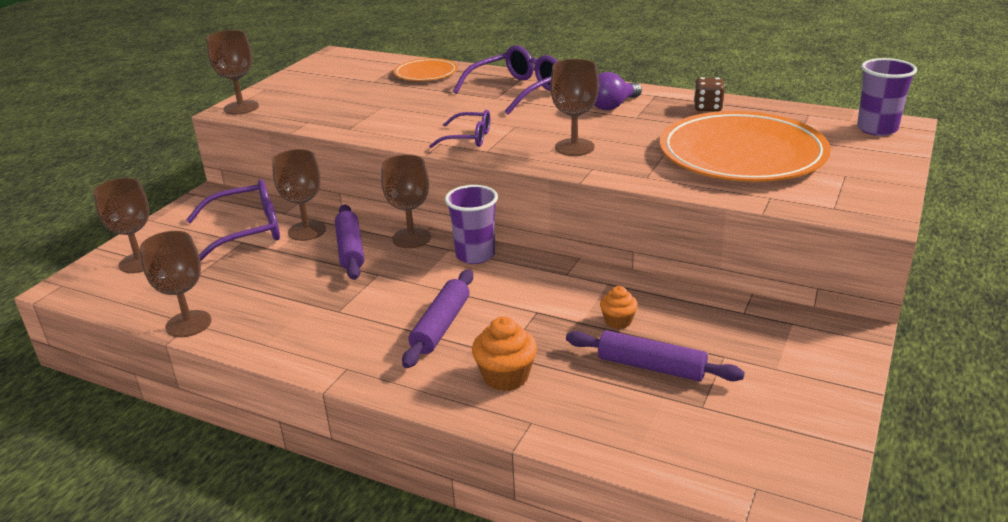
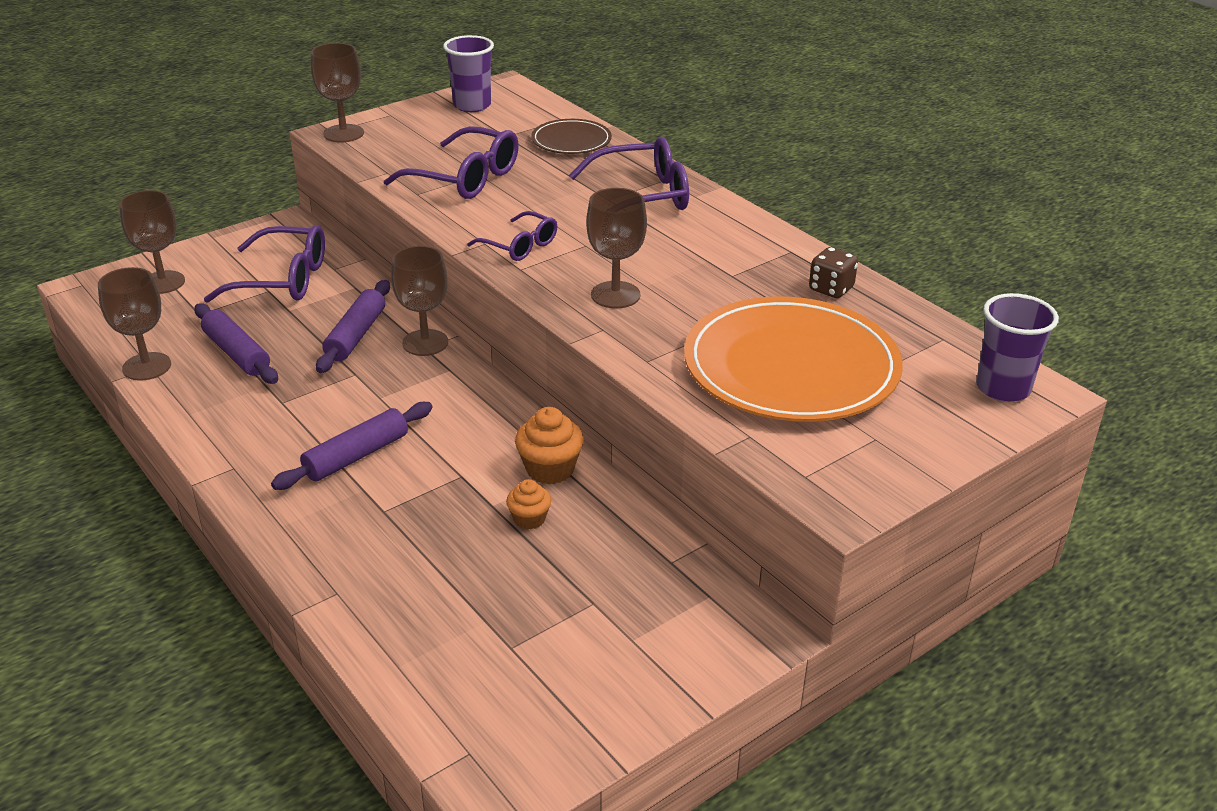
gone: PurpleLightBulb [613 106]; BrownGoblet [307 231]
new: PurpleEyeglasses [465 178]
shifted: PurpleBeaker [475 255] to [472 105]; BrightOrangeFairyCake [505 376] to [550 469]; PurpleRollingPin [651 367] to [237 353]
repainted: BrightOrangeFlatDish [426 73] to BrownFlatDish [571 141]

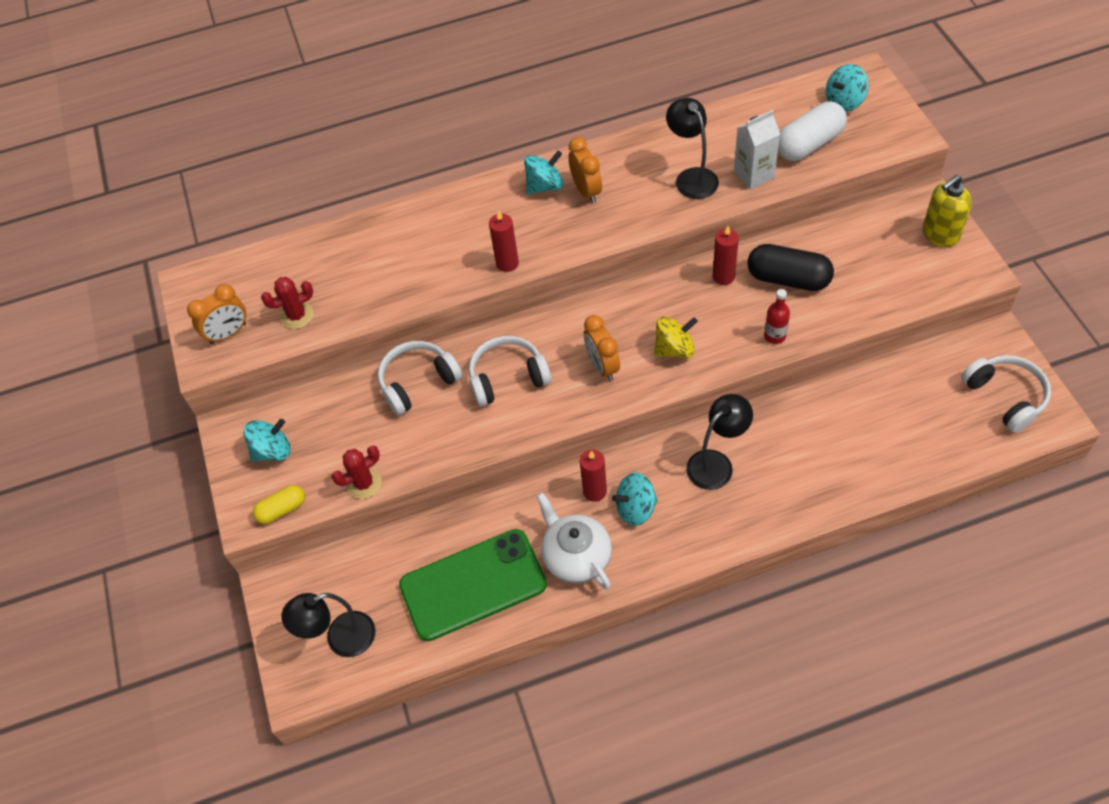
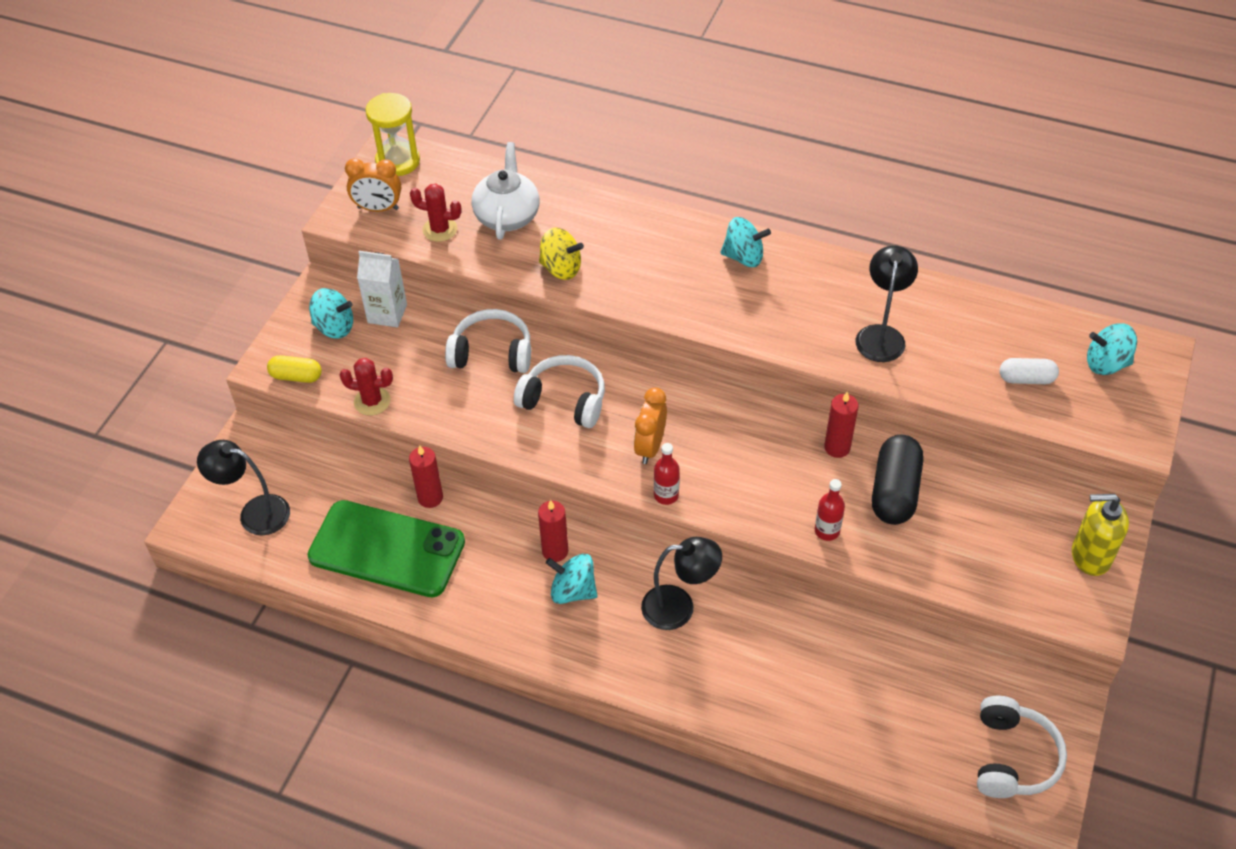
gone: BrightOrangeClock [586 191]
new: GoldenSandglass [398 161]; CrimsonDrinkBottle [666 495]
shifted: WhiteMilkCarton [753 175] to [387 313]; CrimsonWaxCandle [507 263] to [430 497]; GoldenToyTop [674 349] to [561 268]; WhiteTeaPot [576 557] to [507 216]
rotated: BlackPillShape [788 279] = [894 491] 45 degrees clockwise
scaled: WhitePillShape [809 144] = [1026 379] x0.58

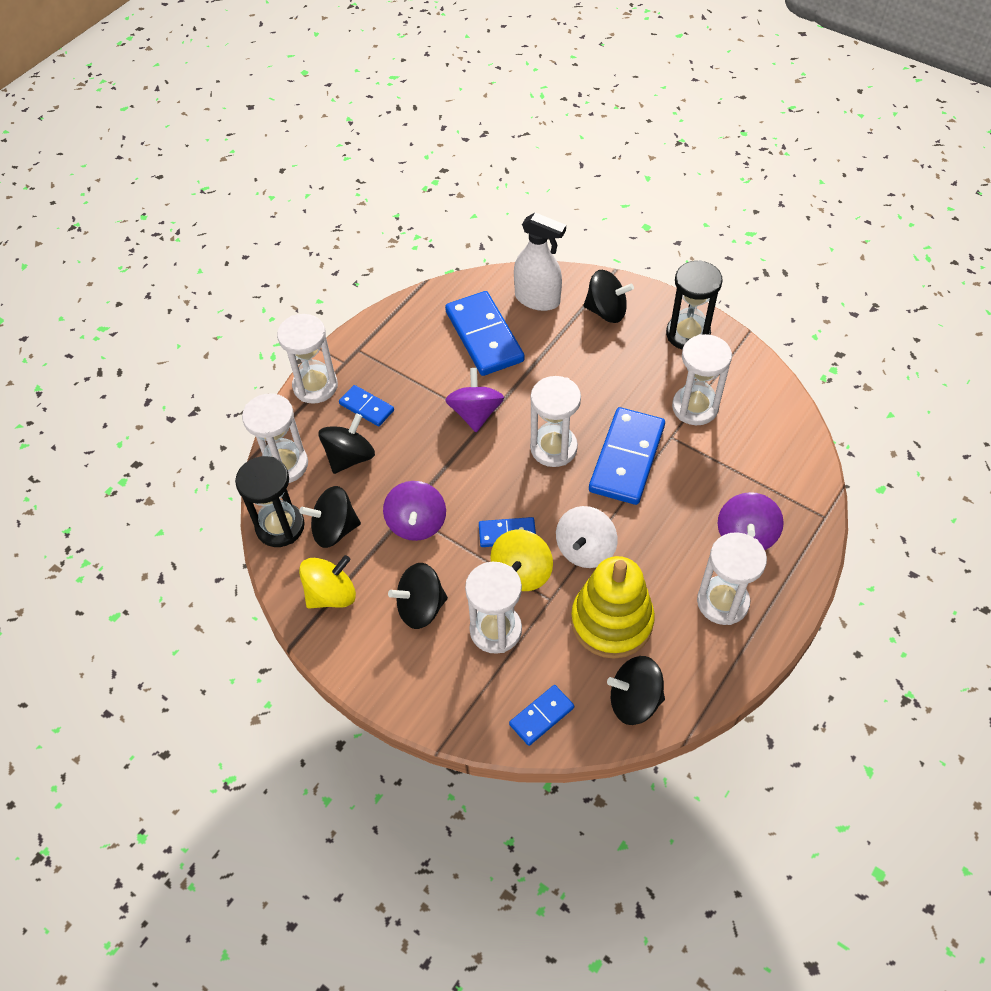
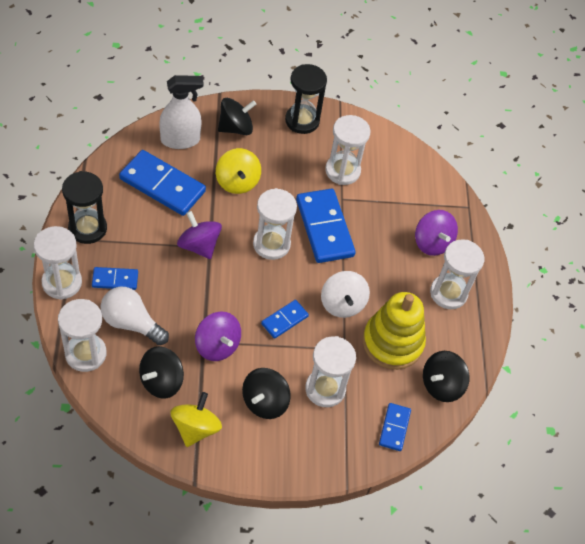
shifted: BlackSandglass [280 526] to [87 228]; GoldenToyTop [521 572] to [237 182]
swapped: BlackToyTop [350 457] to WhiteLightBulb [131 323]

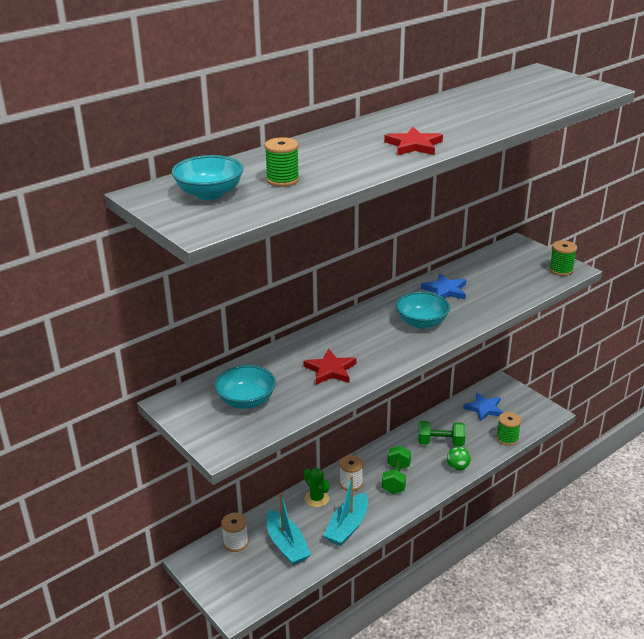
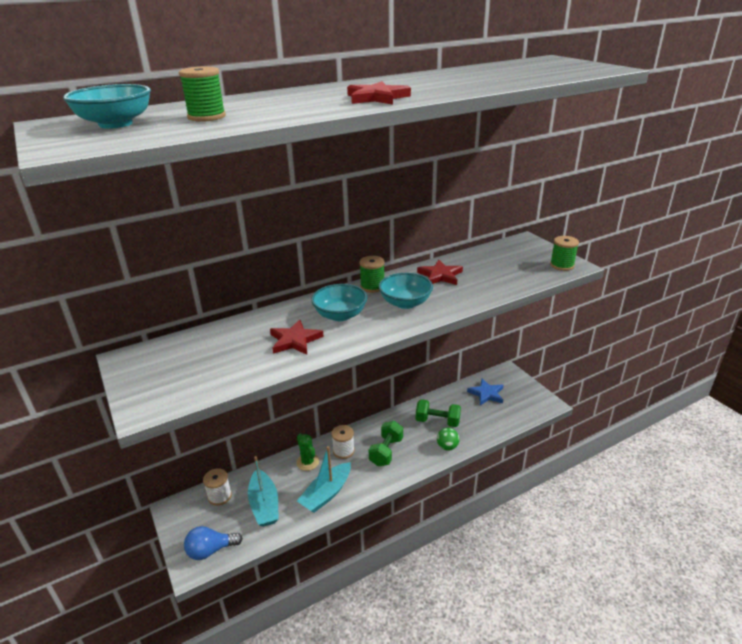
new: BlueLightBulb [210 550]
shifted: TurquoiseBowl [246 401] to [340 315]; EmeraldBobbin [507 438] to [372 286]
repainted: BlueStarShape [445 290] to CrimsonStarShape [440 275]

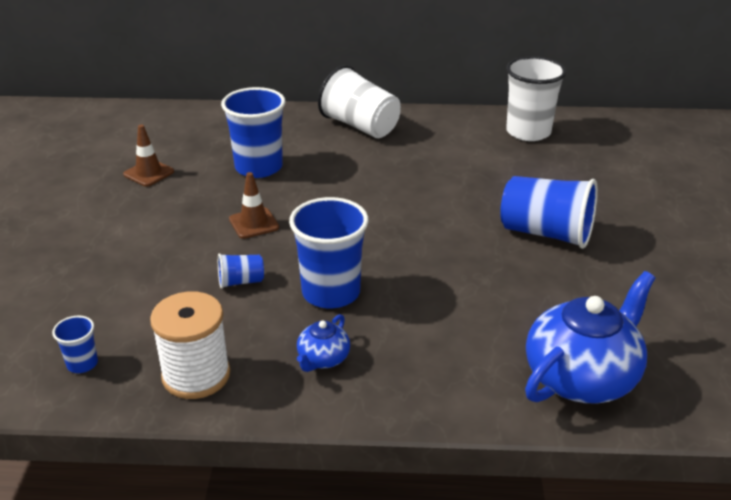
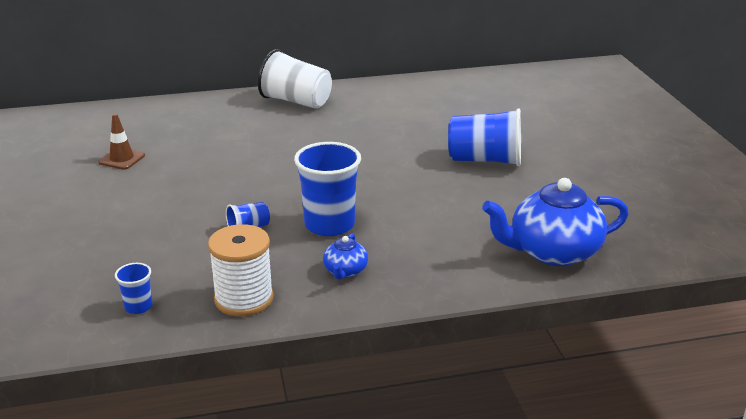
gone: WhiteBeaker [528 132]; BlueBeaker [258 167]; BrownTrafficCone [254 223]
rotated: BlueTeaPot [582 377] = [553 252] 135 degrees counterclockwise

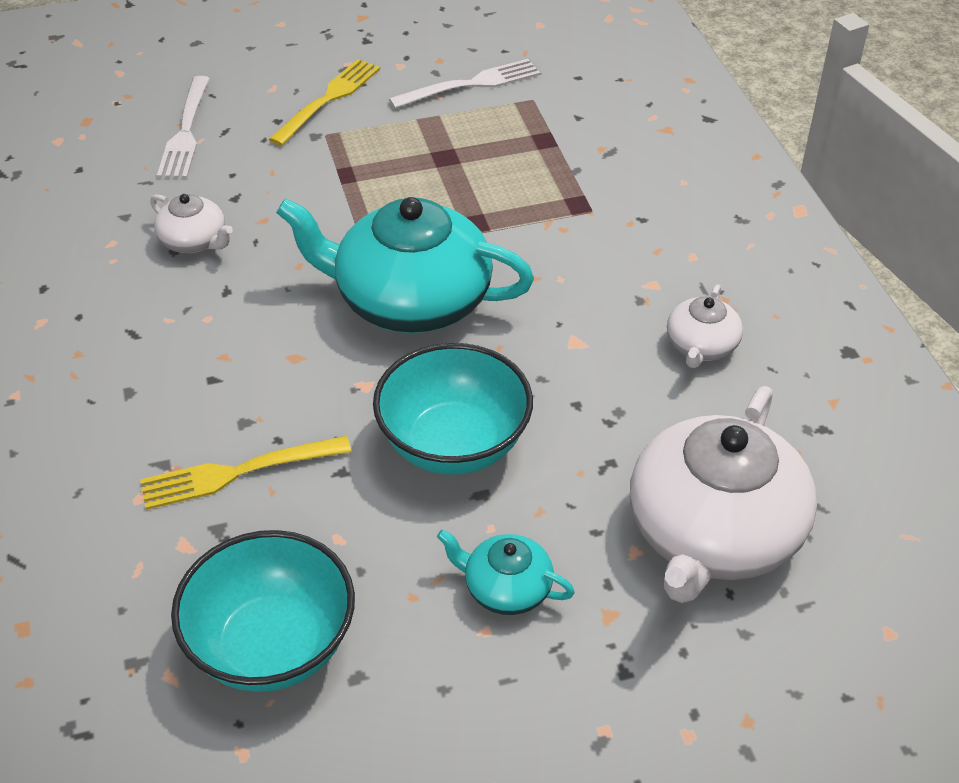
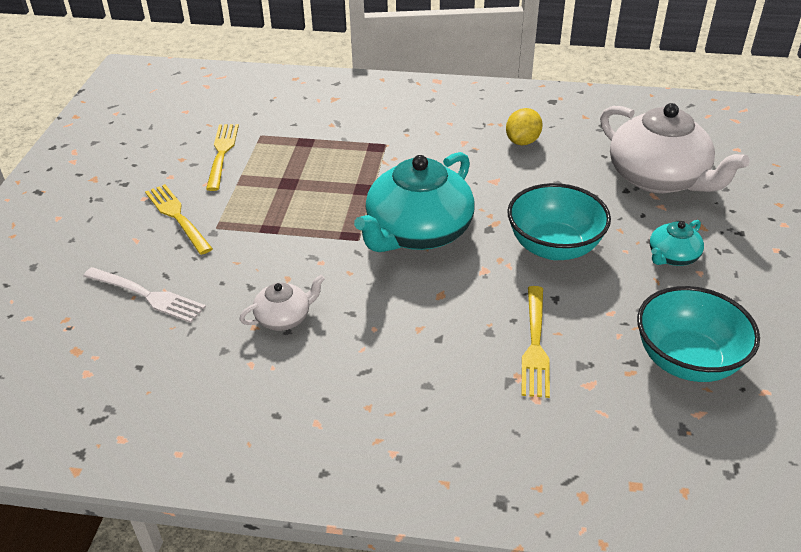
swapped: WhiteTeaPot [701 346] to GoldenLemon [522 141]
repainted: WhiteTableFork [470 85] to GoldenTableFork [222 153]

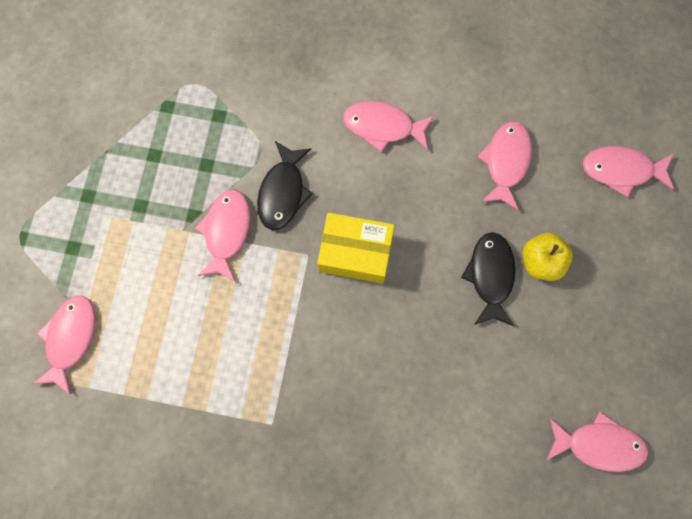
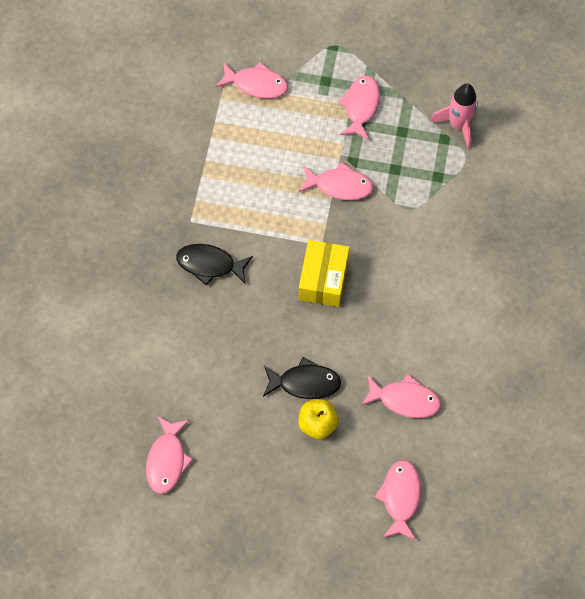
new: RosePinkSpaceship [458 125]
shifted: RosePinkFish [383 126] to [360 106]; BlackFish [283 192] to [210 264]

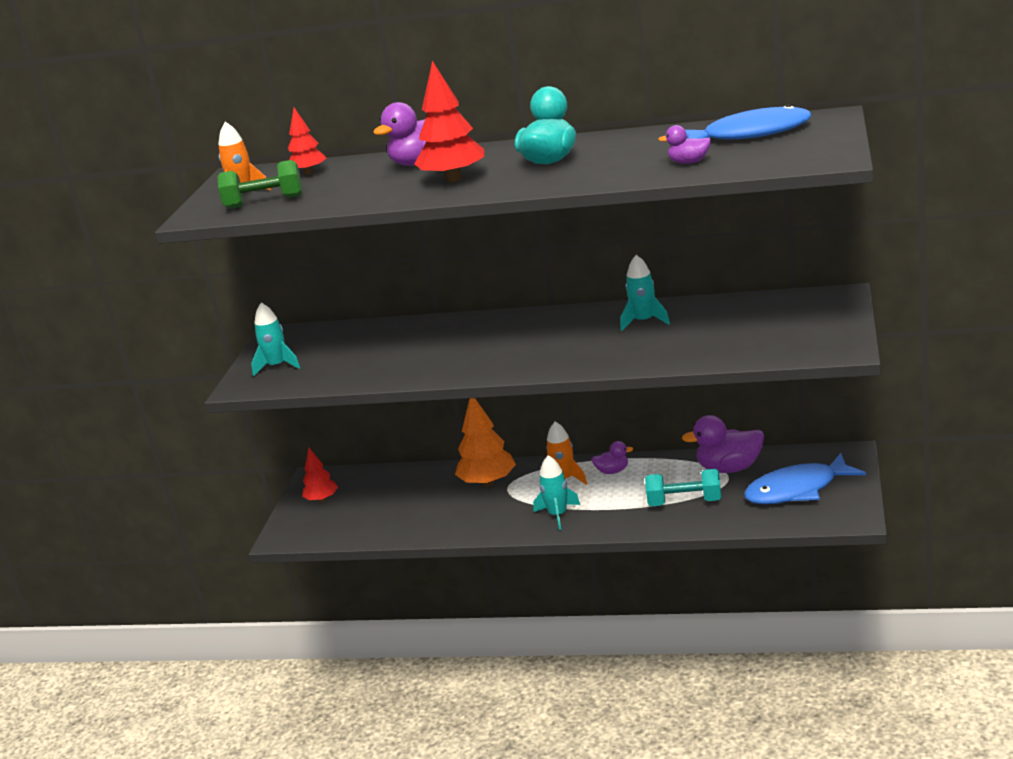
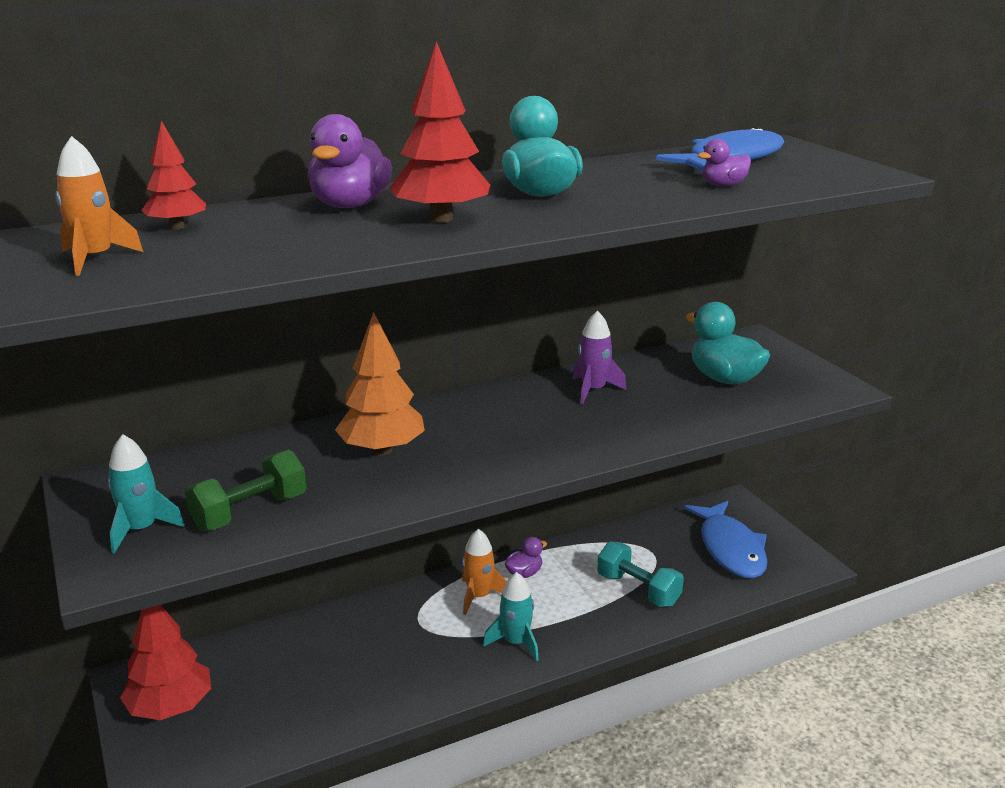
gone: PurpleDuck [729 468]
new: TurquoiseDuck [724 379]
shifted: EmeraldDumbbell [264 202] to [250 512]; BrightOrangeToyTree [488 482] to [382 450]
repainted: TurquoiseSpaceship [644 321] to PurpleSpaceship [593 390]
rotated: BlueFish [797 490] = [730 549] 45 degrees counterclockwise; TurquoiseDumbbell [684 502] = [638 590] 75 degrees clockwise
scaled: CrimsonToyTree [322 499] = [171 707] x1.65

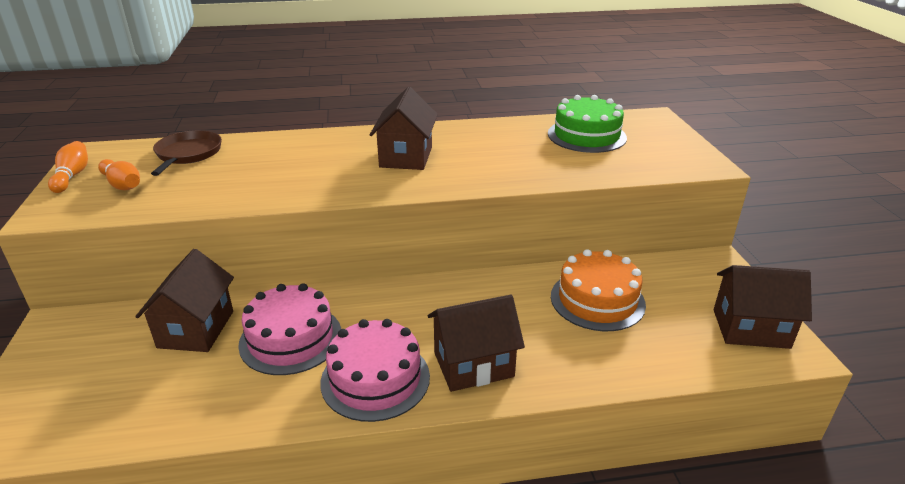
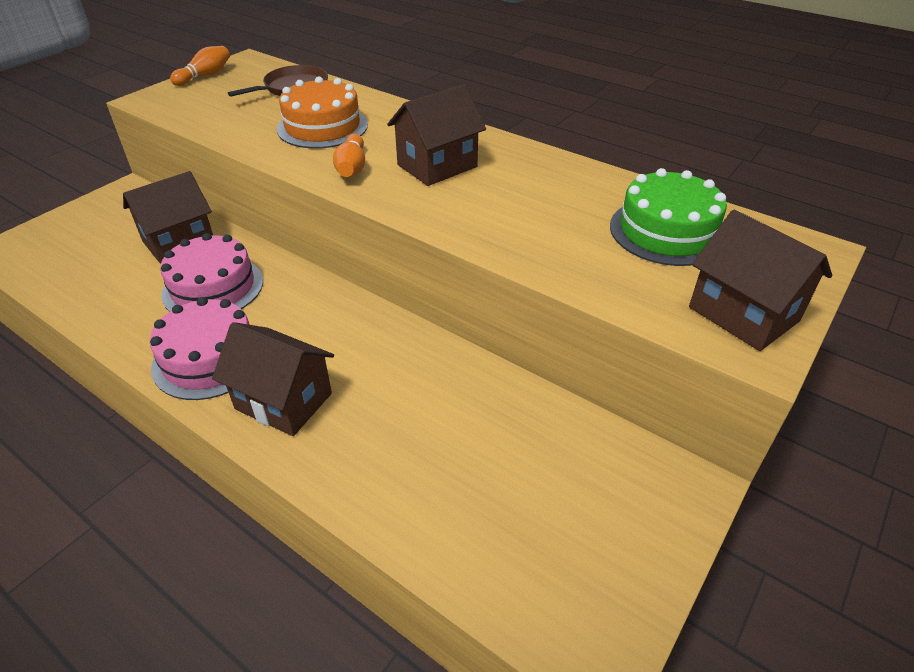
shifted: BrightOrangeTenpin [122 185] to [352 167]; BrightOrangeGateau [597 300] to [322 127]; BrownHouse [750 328] to [743 314]

